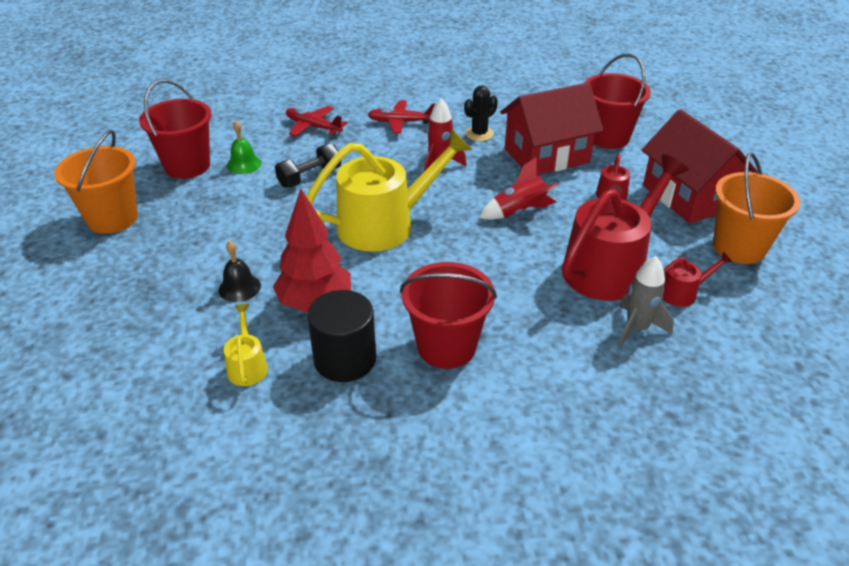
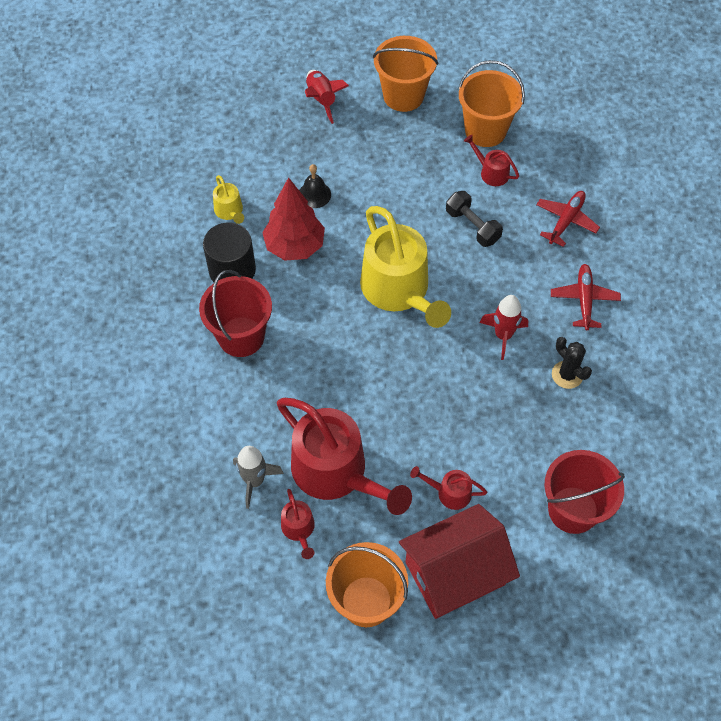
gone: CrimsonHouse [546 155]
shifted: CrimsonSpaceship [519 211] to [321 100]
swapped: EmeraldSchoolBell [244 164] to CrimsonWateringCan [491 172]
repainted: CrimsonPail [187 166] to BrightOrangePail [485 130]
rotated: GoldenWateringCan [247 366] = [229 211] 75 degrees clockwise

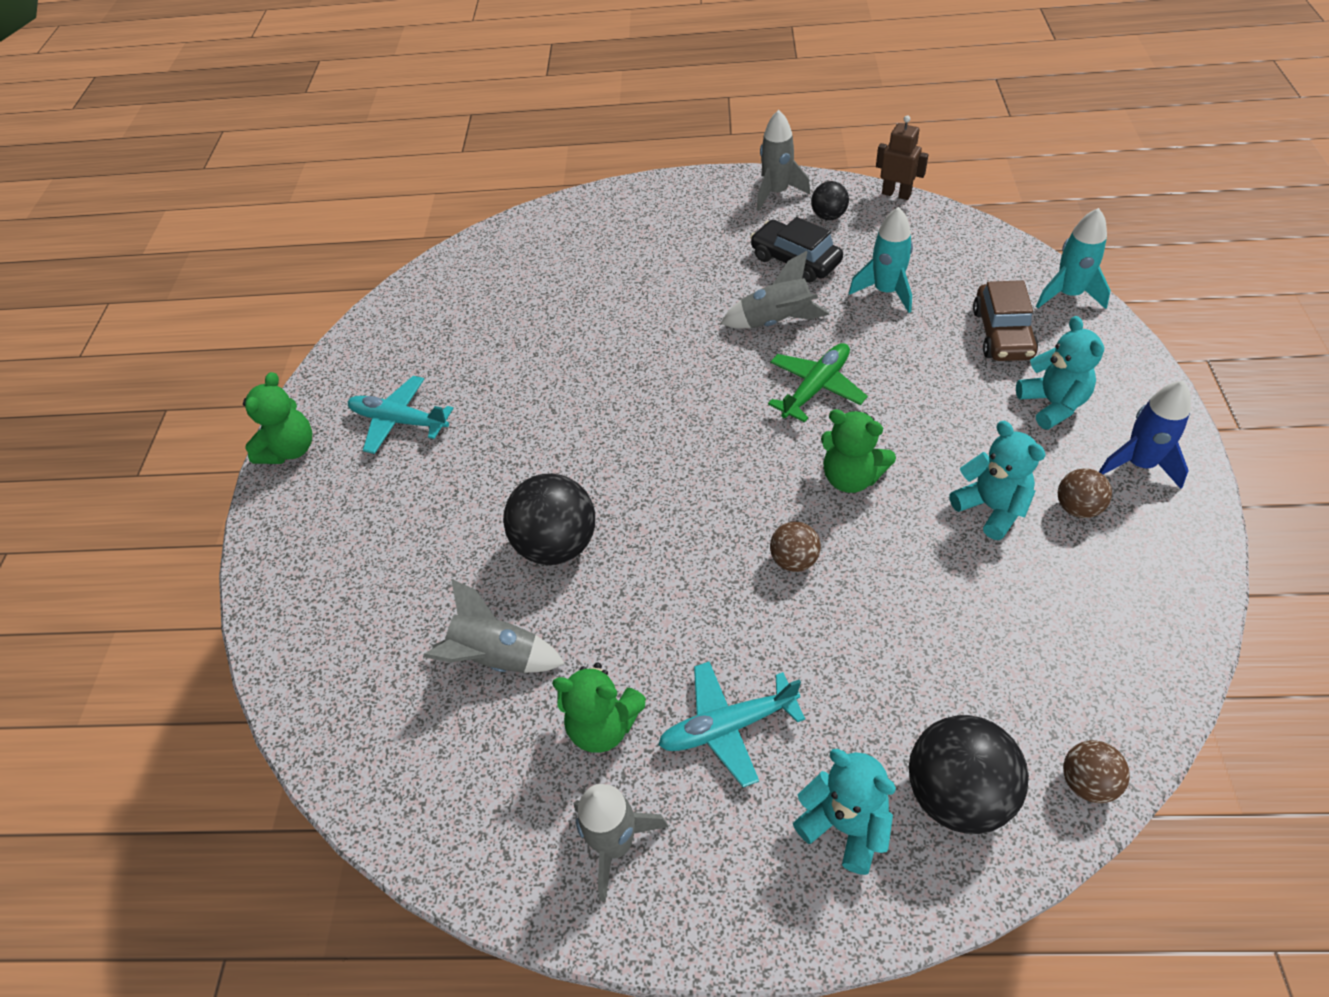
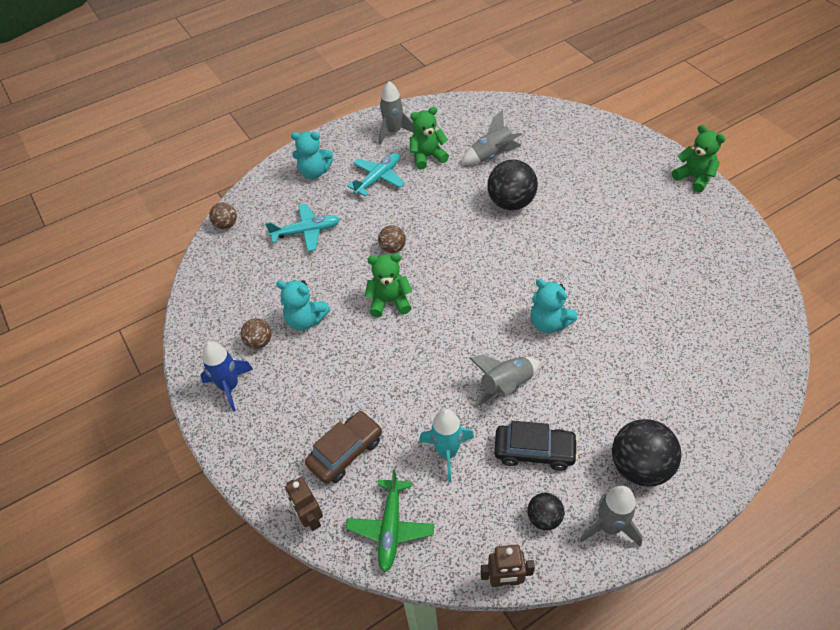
shifted: TurquoiseStuffedBear [1052 404] to [549 323]; EmeraldToyPlane [816 388] to [391 528]; TurquoiseToyPlane [399 421] to [306 232]; BlackSphere [957 793] to [639 467]
swapped: TurquoiseSpaceship [1068 294] to BrownToyRobot [310 518]
rotated: BrownAutomobile [1002 333] = [345 452] 75 degrees clockwise; EmeraldStuffedBear [290 449] = [694 178] 150 degrees clockwise

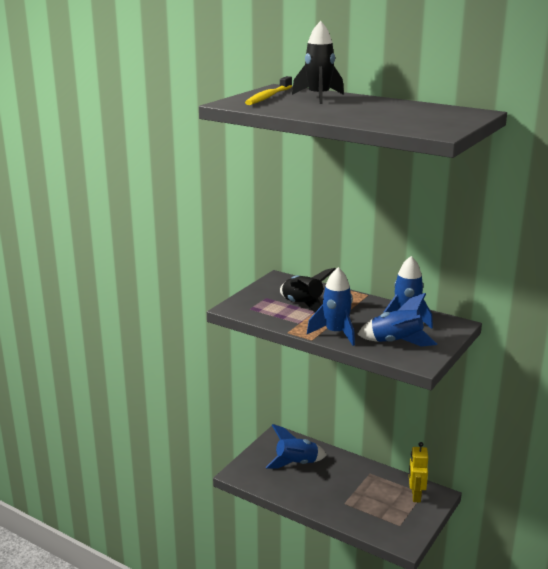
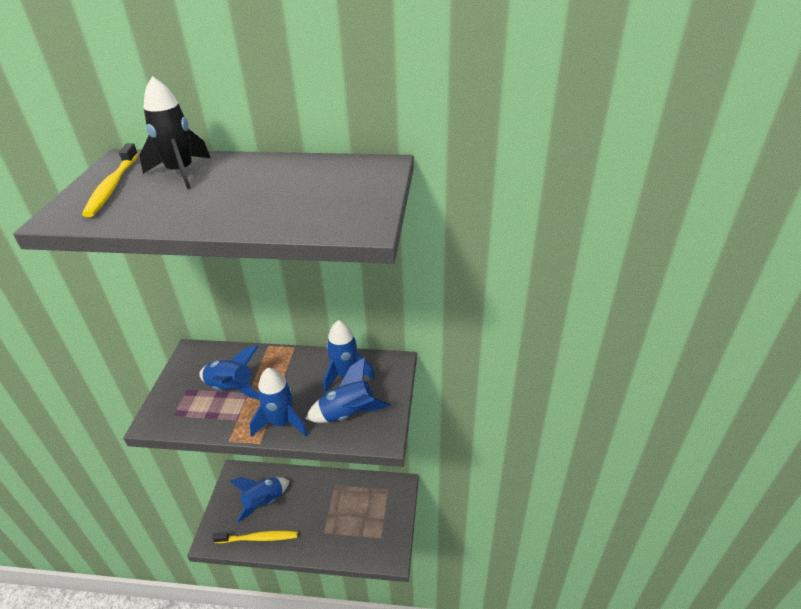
gone: GoldenToyRobot [415 496]
new: GoldenDentalBrush [258 538]
repainted: BlackSpaceship [302 305] to BlueSpaceship [231 388]

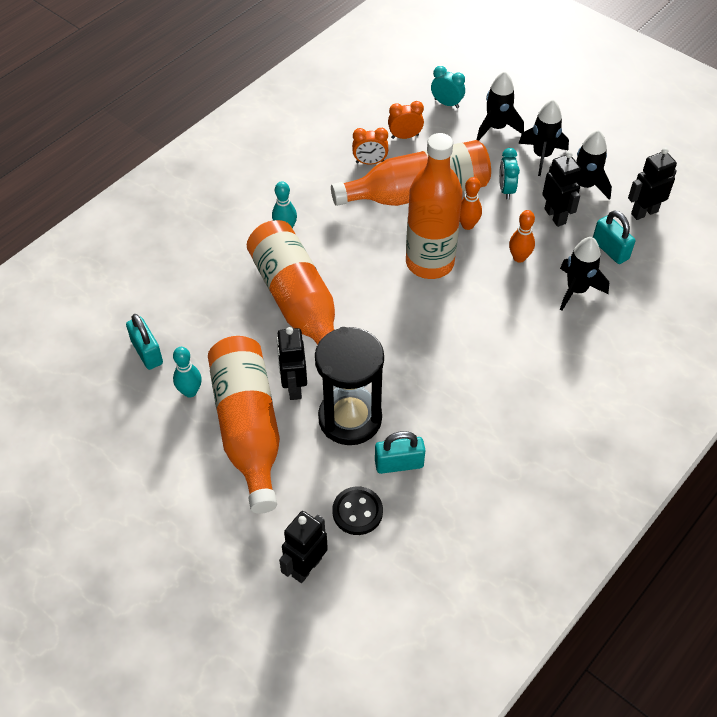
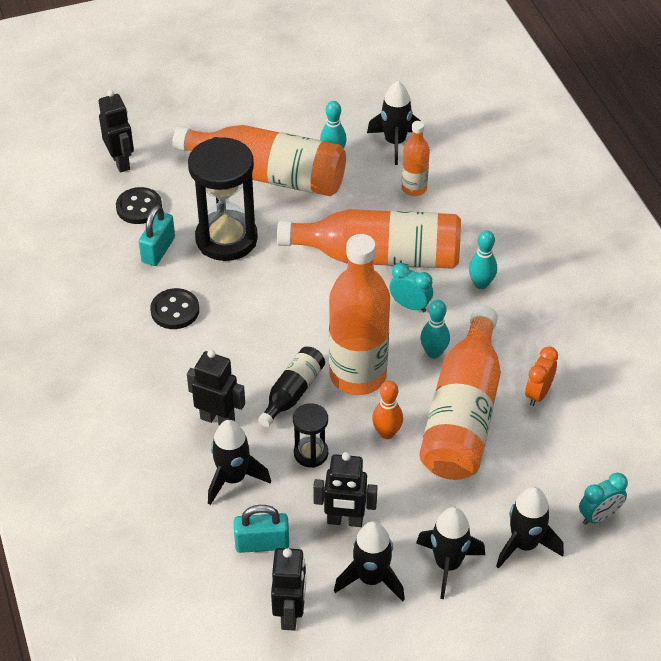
gone: BrightOrangeClock [405 136]
new: BrightOrangeDrinkBottle [414 188]; BlackButton [175 310]; TurquoiseTenpin [433 353]; BlackDrinkBottle [292 392]
shifted: TurquoiseClock [506 189] to [410 305]; BlackToyRobot [294 387] to [218 419]
swapped: BrightOrangeTenpin [519 257] to BlackSandglass [311 453]; TurquoiseLock [147 352] to BlackSpaceship [395 143]

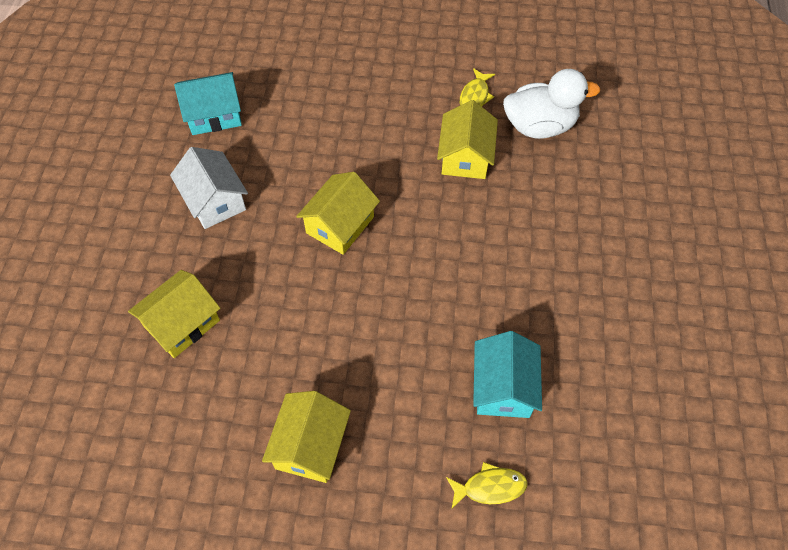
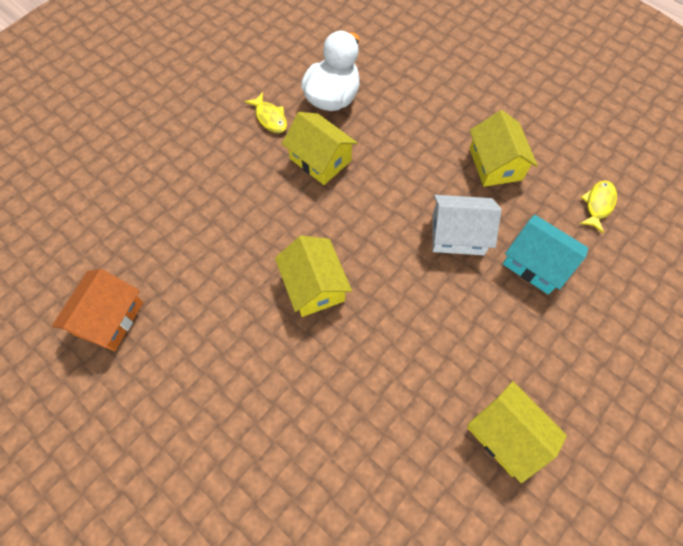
shifted: WhiteHouse [214 201] to [458 234]; GoldenHouse [182 323] to [495 164]; GoldenFish [490 487] to [598 204]
repainted: TurquoiseHouse [214 115] to BrightOrangeHouse [109 318]

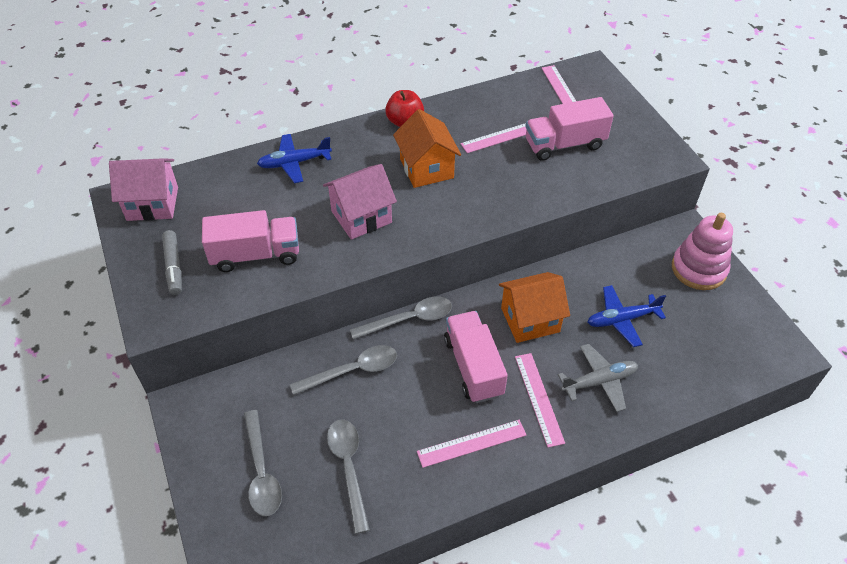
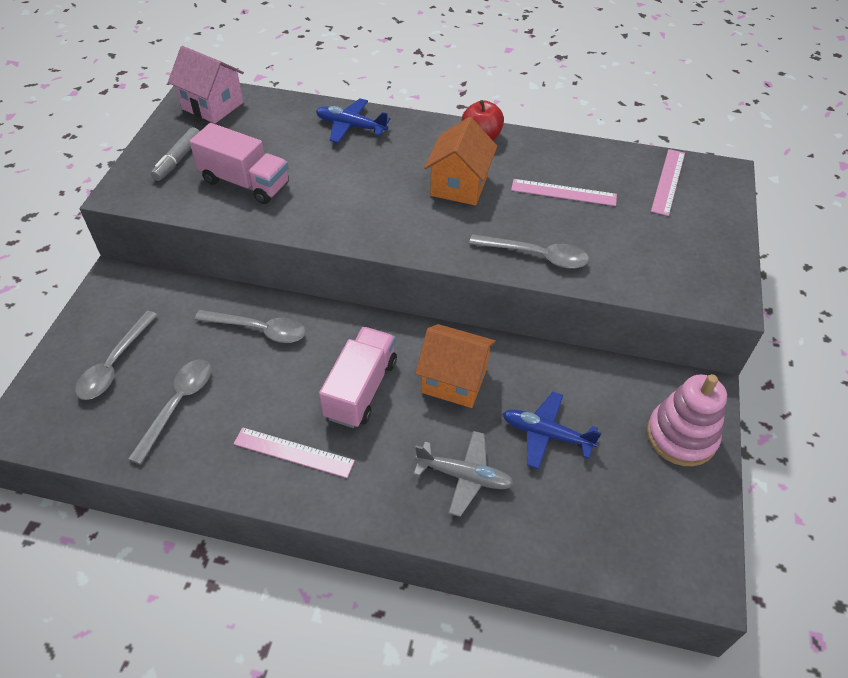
gone: RosePinkToyTruck [564 144]; RosePinkHouse [361 217]; RosePinkStraightedge [539 398]
shifted: AshGreyTablespoon [409 319] to [536 256]

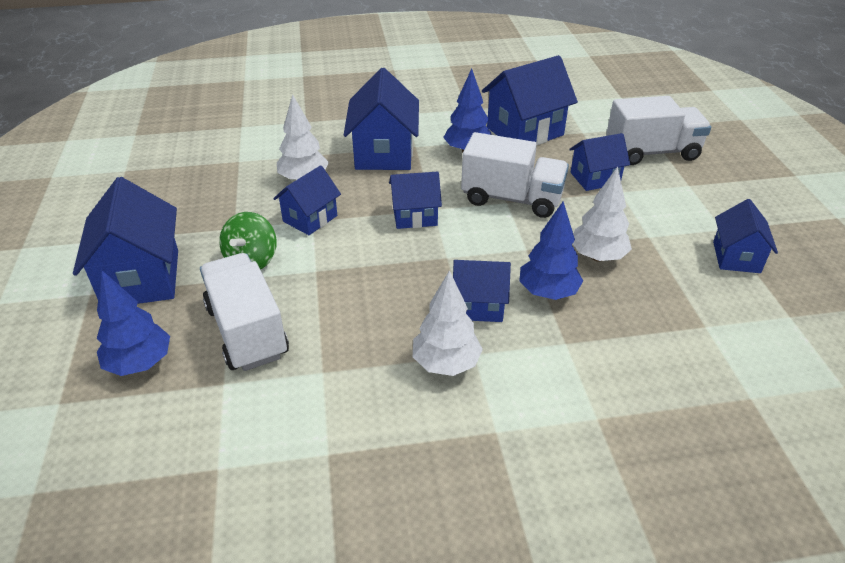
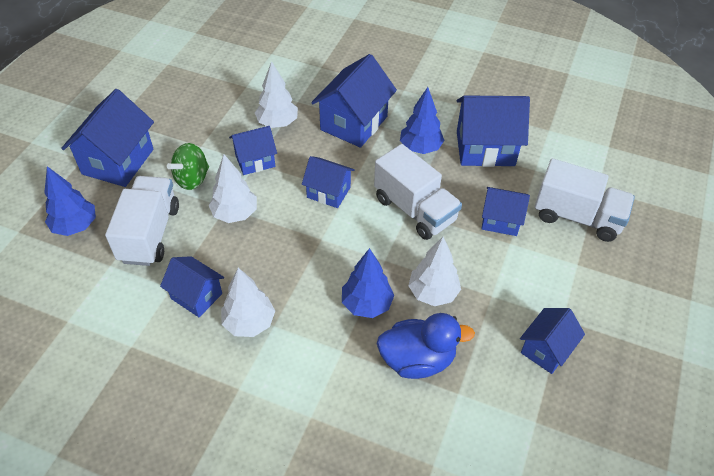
new: WhiteToyTree [235 214]; BlueDuck [417 360]
shifted: BlueHouse [478 306] to [196 296]

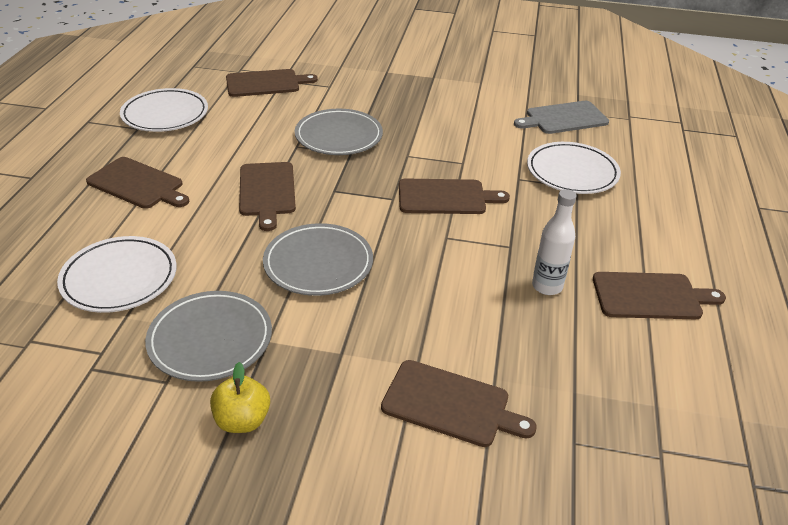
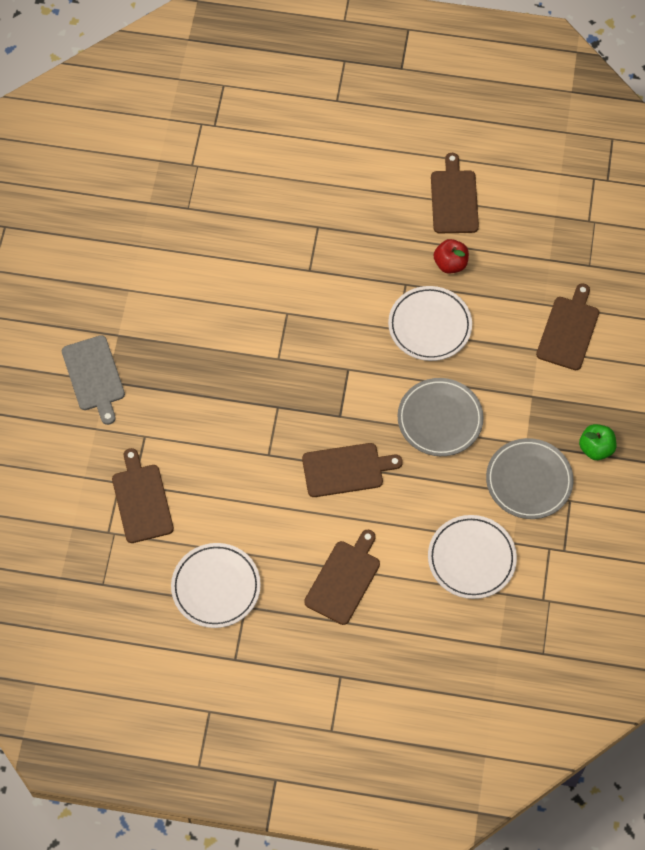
gone: AshGreyFlatDish [339 136]; BrownChoppingBoard [446 197]
shifted: AshGreyChoppingBoard [563 118] to [94 376]; WhiteFlatDish [572 172] to [429 326]
swapped: WhiteDrinkBottle [547 286] to CrimsonAppleFruit [450 264]
repainted: GoldenAppleFruit [242 420] to EmeraldAppleFruit [596 448]

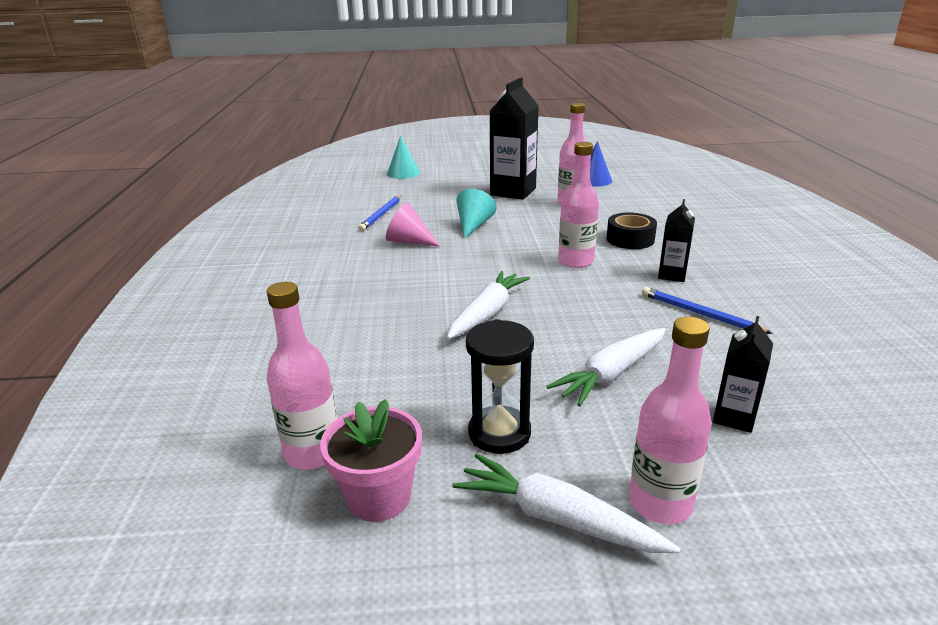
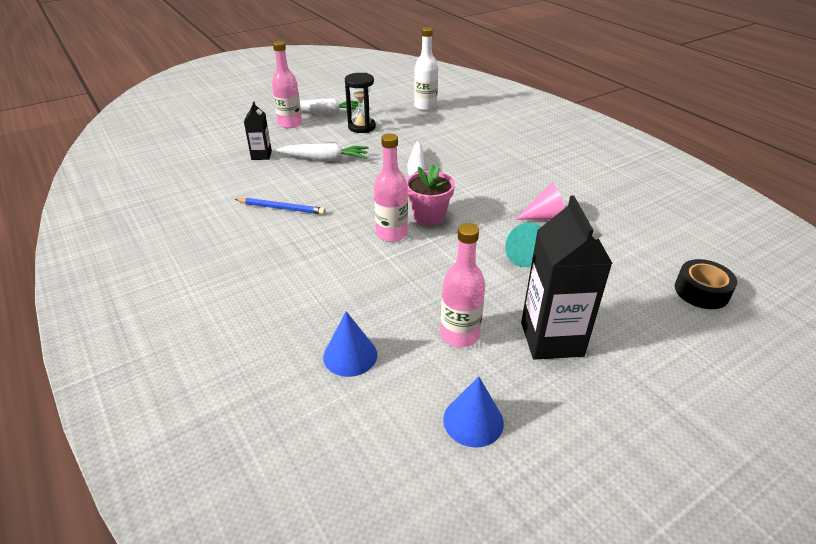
gone: TurquoiseSolidCone [403 173]; BlueWoodenPencil [381 215]; BlackMilkCarton [672 275]
new: BlueSolidCone [350 355]
shifted: BlackTape [630 239] to [701 291]; RosePinkFlowerPot [379 497] to [429 216]
repainted: RosePinkDrinkBottle [313 453] to WhiteDrinkBottle [425 107]
rotated: WhiteToyCarrot [611 374] = [325 159] 75 degrees clockwise

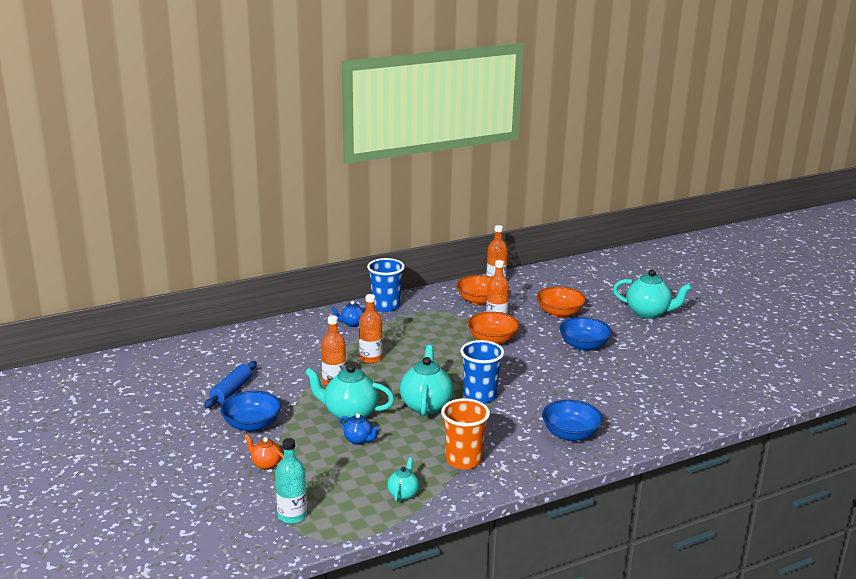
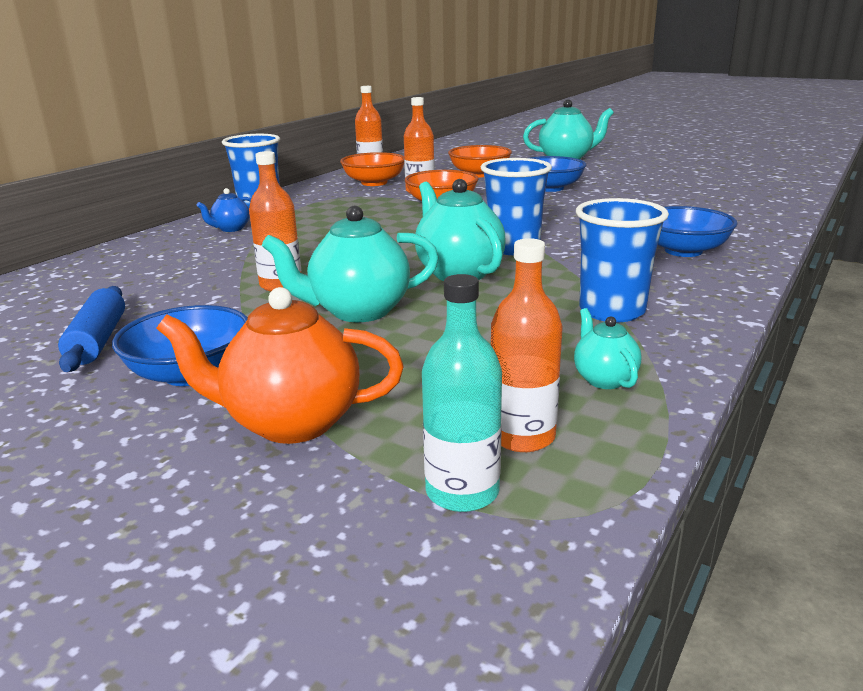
gone: BlueTeaPot [359 440]
shifted: BrightOrangeDrinkBottle [370 358] to [522 436]
repainted: BrightOrangeBeaker [463 460] to BlueBeaker [612 311]
scaled: BrightOrangeTeaPot [266 464] = [291 423] x1.91

